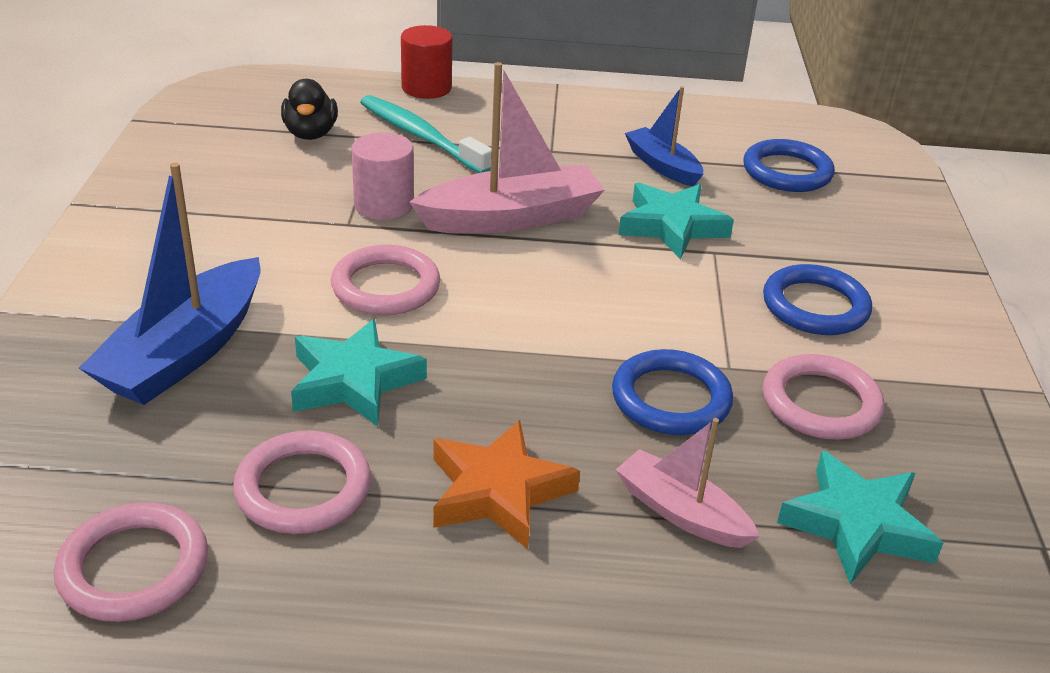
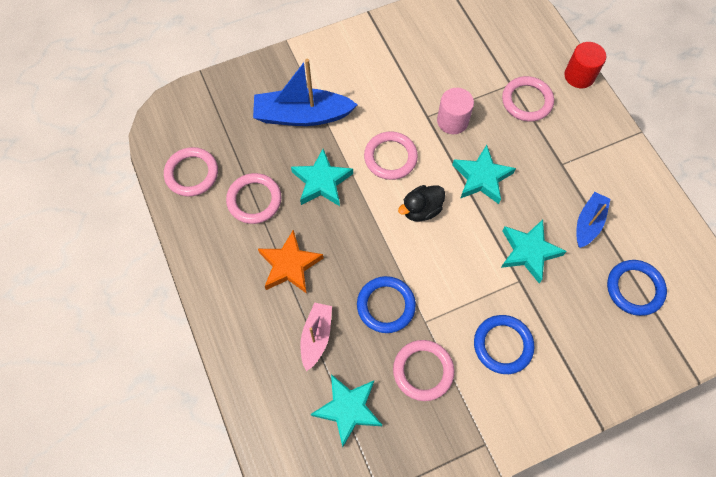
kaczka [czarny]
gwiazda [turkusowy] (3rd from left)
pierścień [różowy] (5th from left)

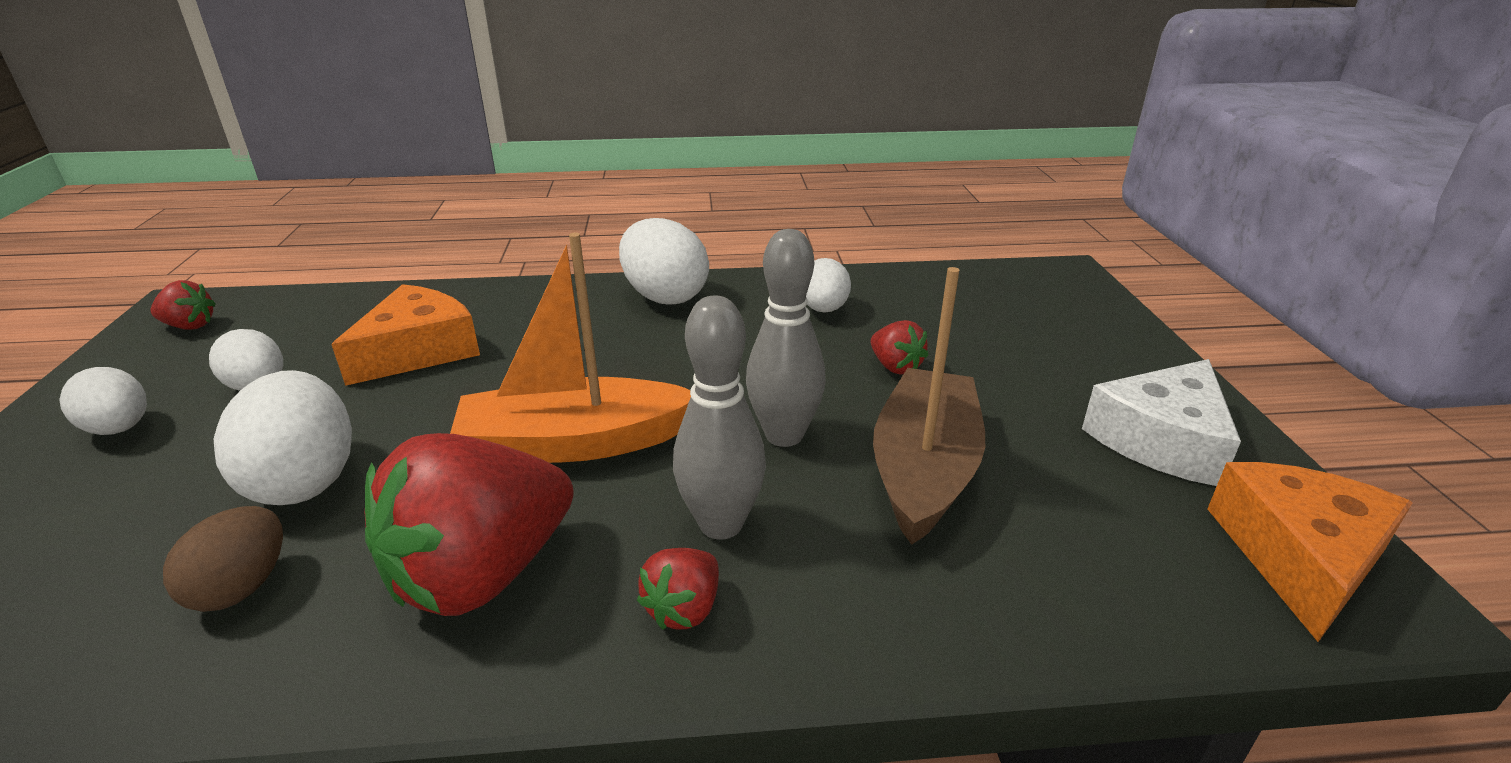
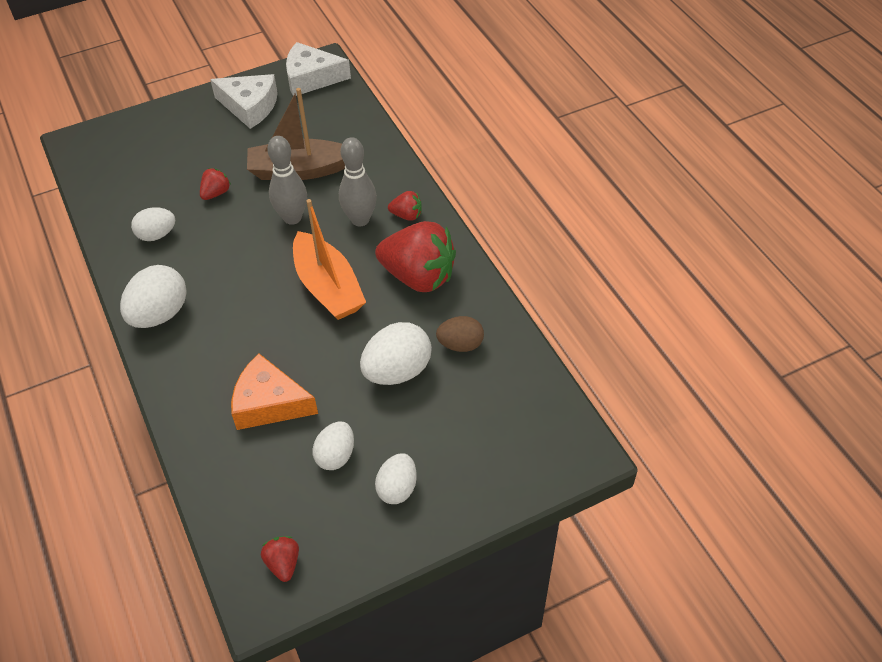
ser [biały] (2nd from left)

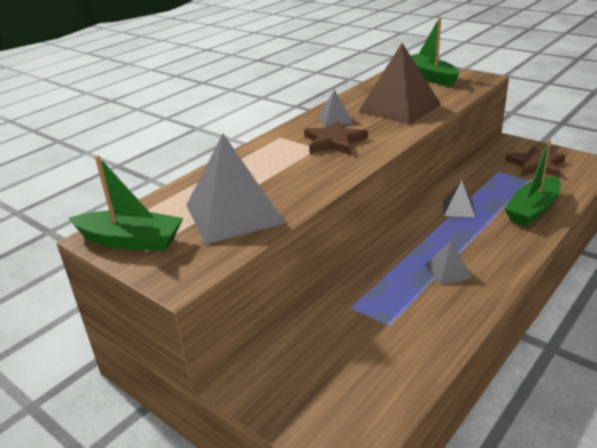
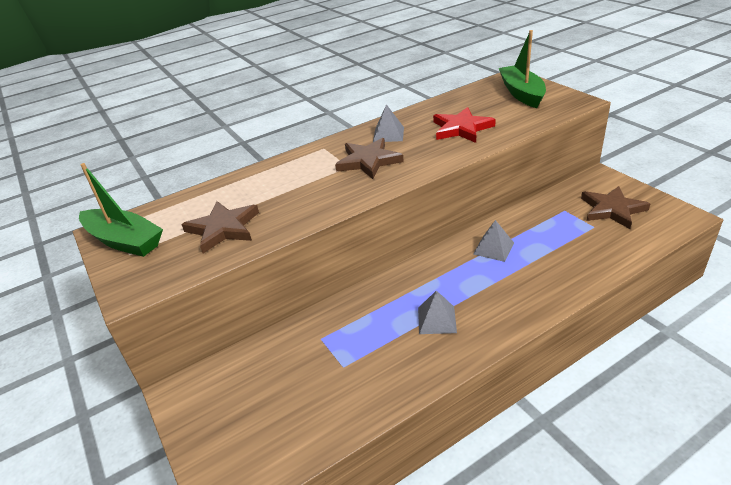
gwiazda [brązowy] (1st from left)
gwiazda [czerwony]
łódka [zielony] (3rd from left in the first image)

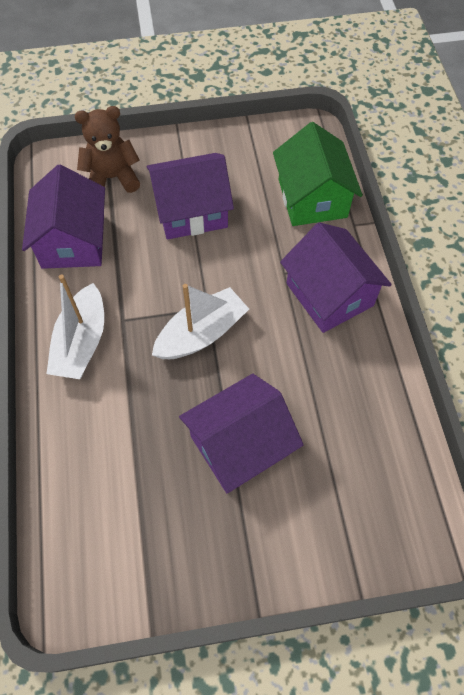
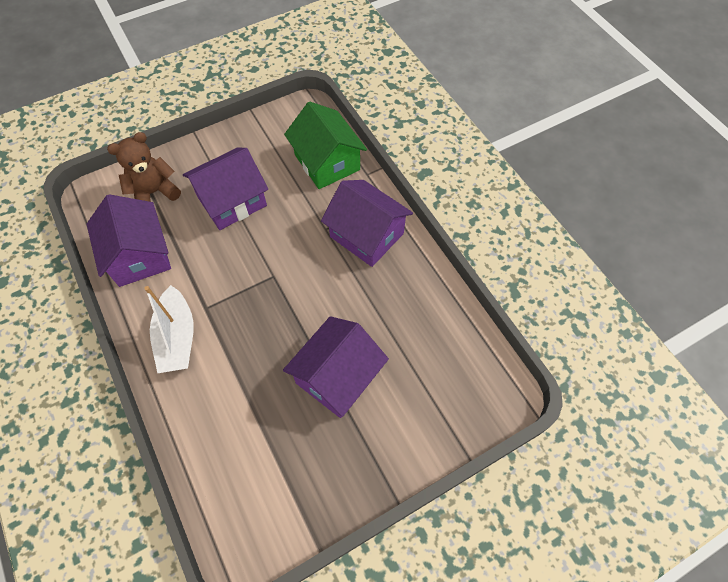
łódka [biały] (2nd from left in the first image)

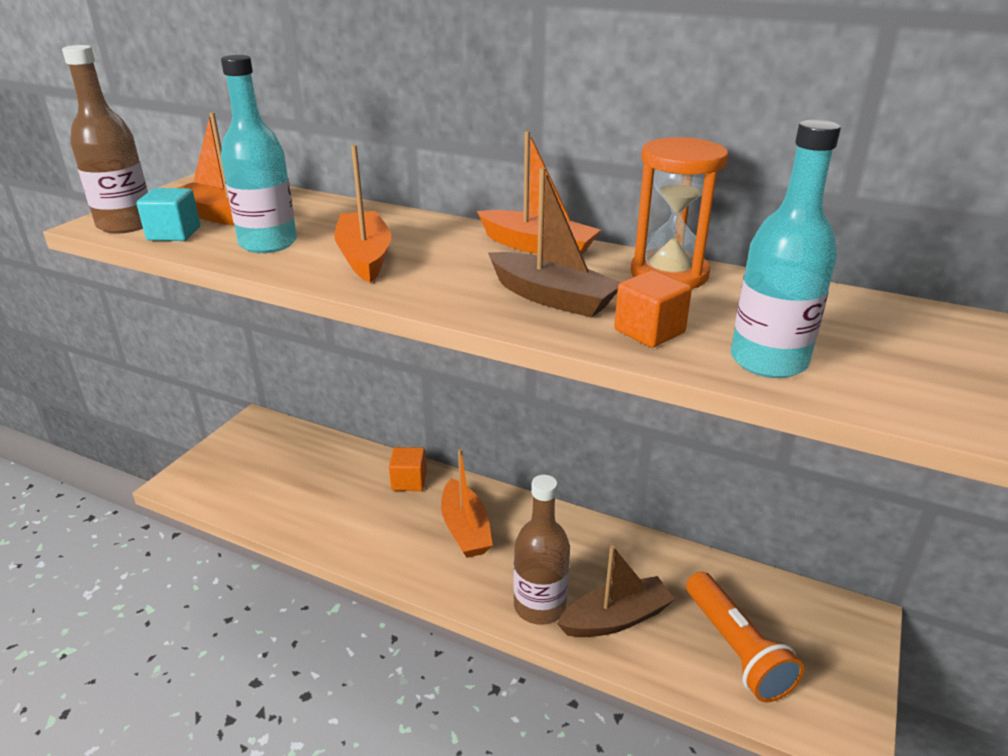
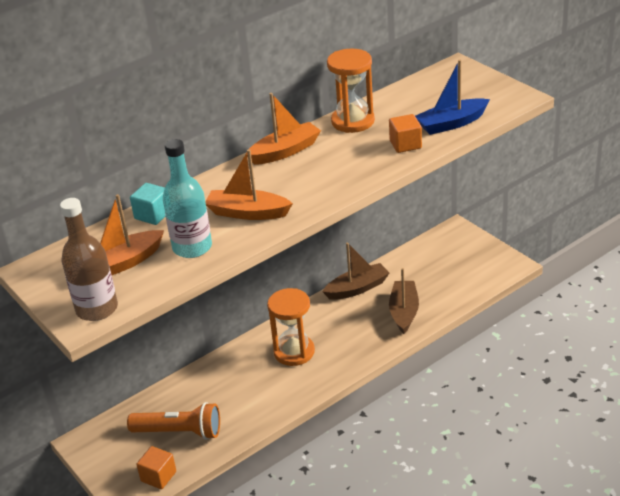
latarka [pomarańczowy]
sześcian [turkusowy]
sześcian [pomarańczowy] (1st from left)
klepsydra [pomarańczowy] (1st from left)
łódka [brązowy] (1st from left)
łódka [niebieski]
butelka [brązowy] (2nd from left in the first image)

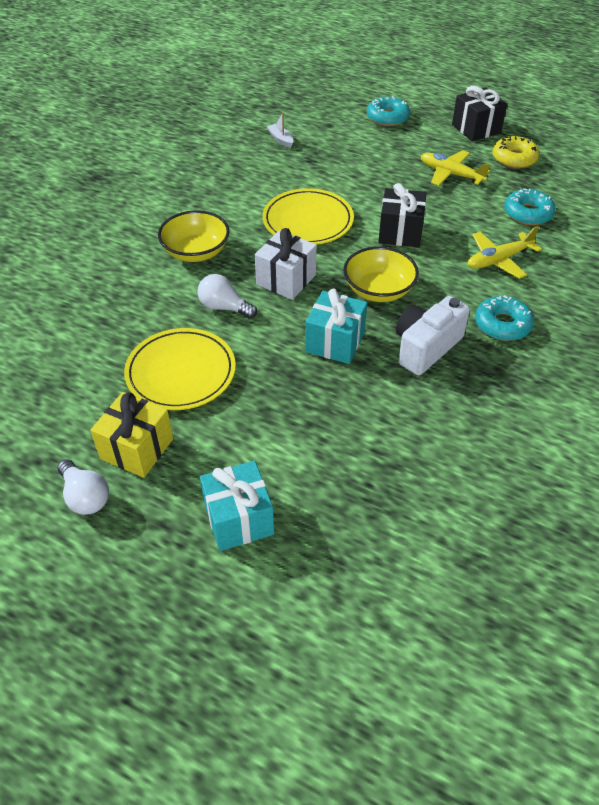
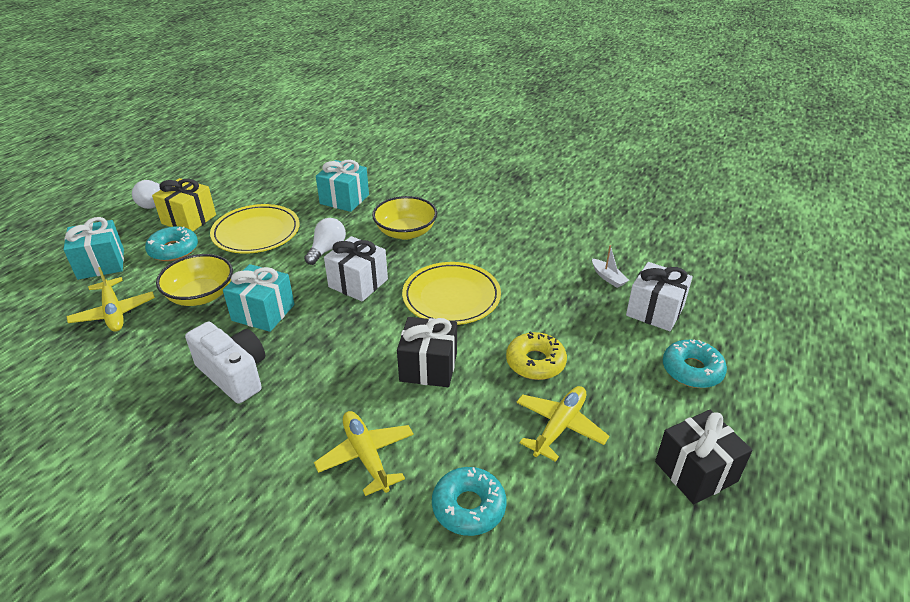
samolot [żółty] (1st from left)
donut [turkusowy] (1st from left)
miska [żółty] (1st from left)
prezent [turkusowy] (3rd from left)
donut [żółty]
łódka [biały]
prezent [biały] (2nd from left)

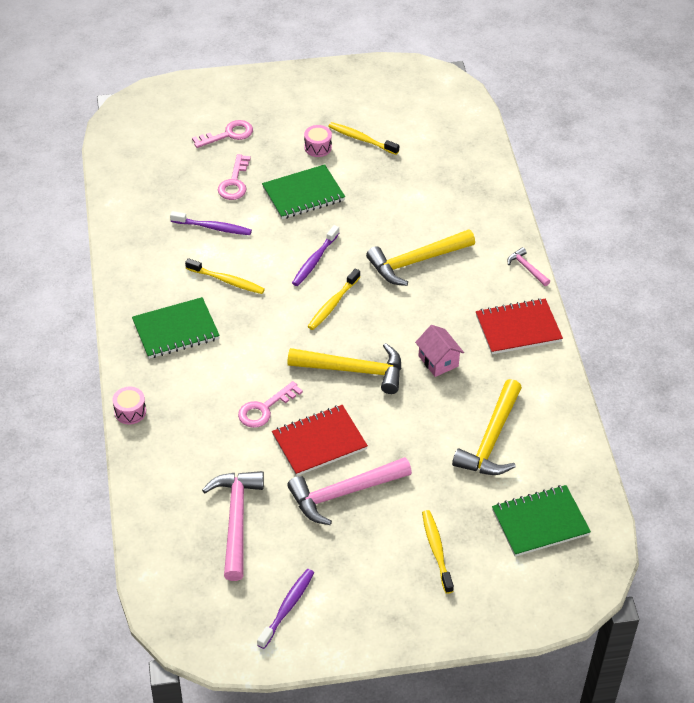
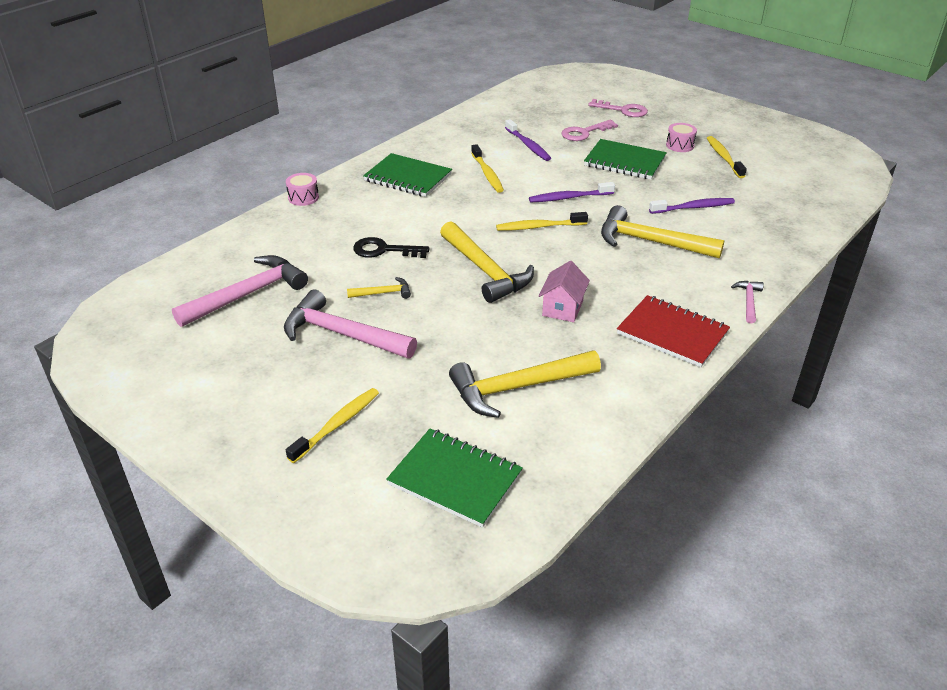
młotek [żółty] (1st from left)
klucz [czarny]
szczoteczka do zębów [fioletowy] (3rd from left)

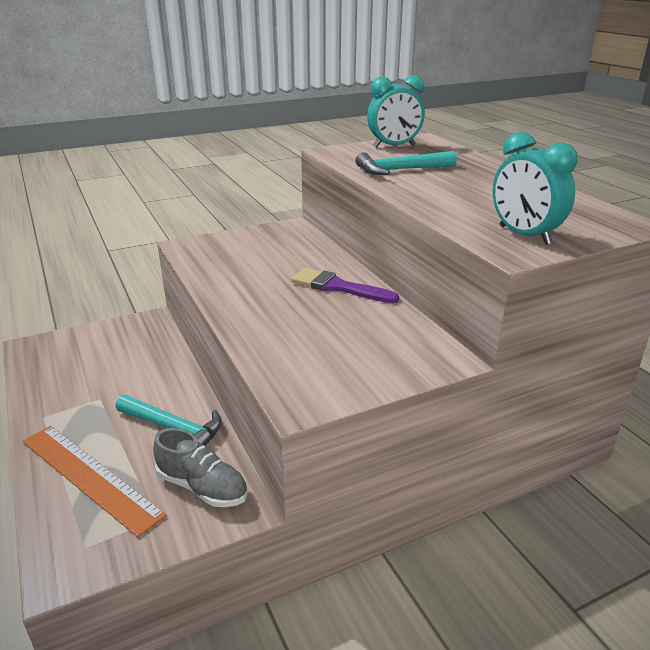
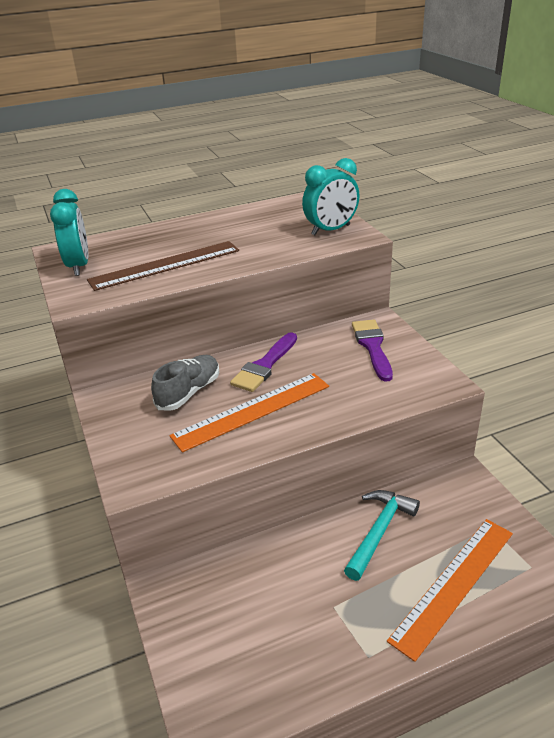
linijka [brązowy]
but [szary]
linijka [pomarańczowy] (1st from left)
pędzel [fioletowy] (2nd from left)

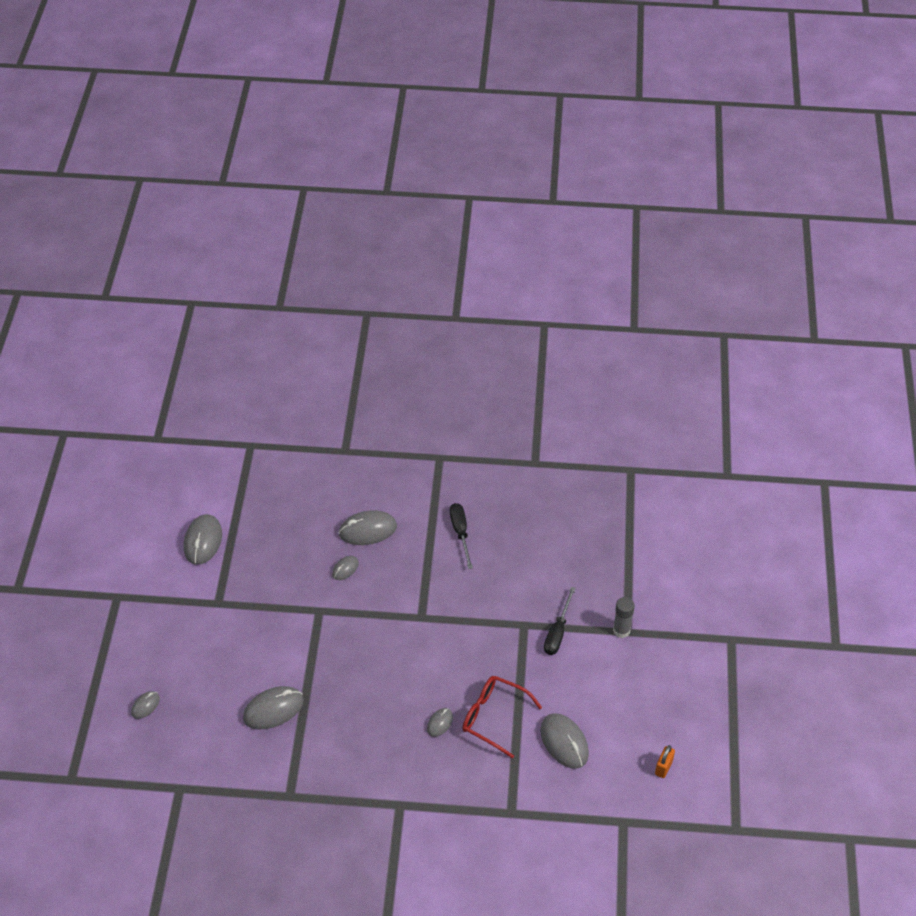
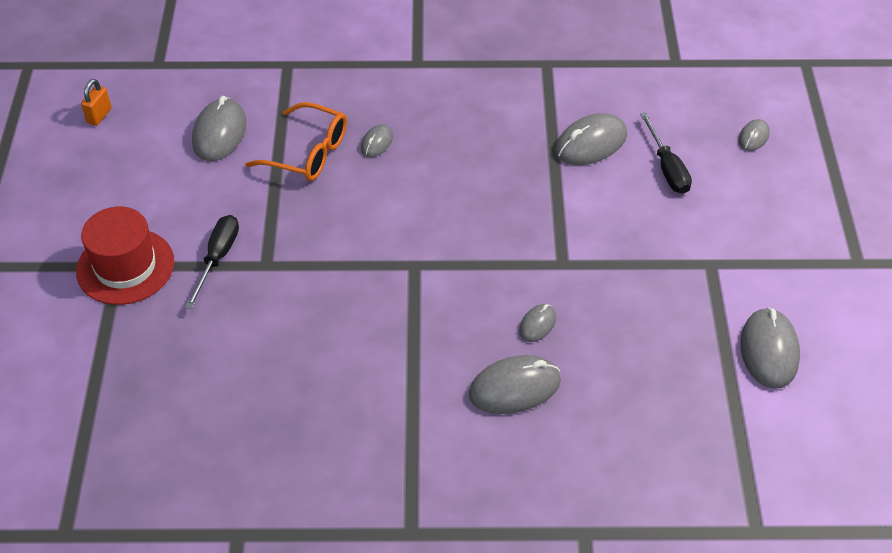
kapelusz [czerwony]
myszka [szary] (1st from left)
okulary [pomarańczowy]
śrubokręt [czarny] (2nd from left)

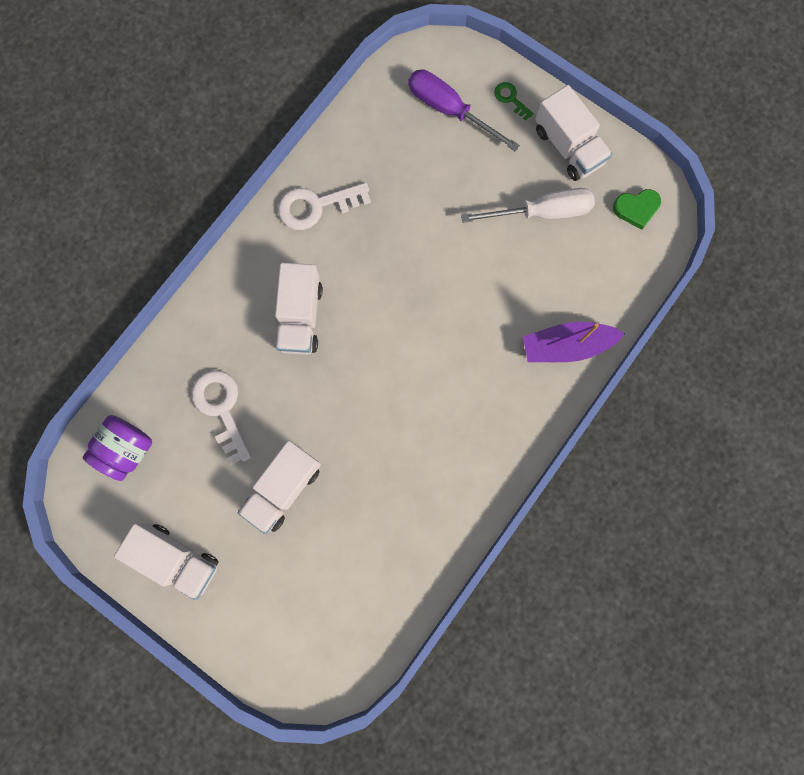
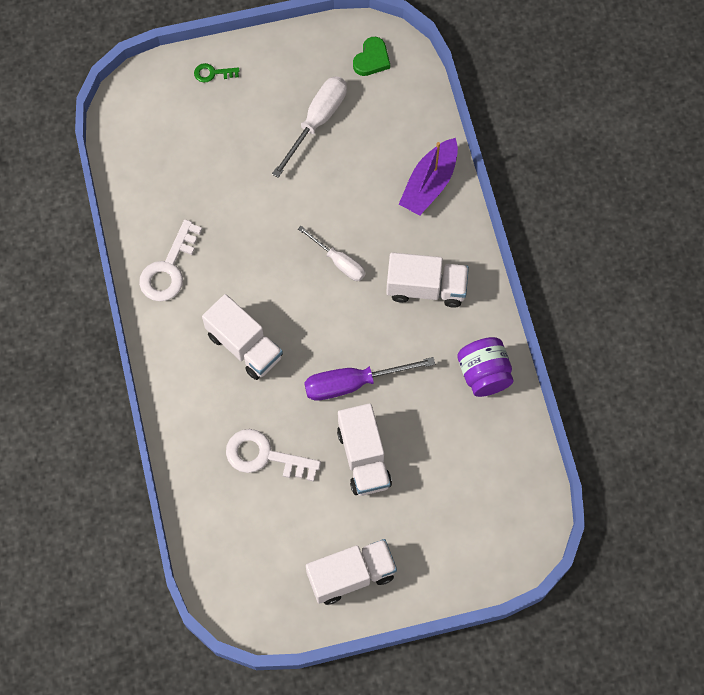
śrubokręt [biały] (2nd from left)
śrubokręt [fioletowy]
ciężarówka [biały] (4th from left)
słoik [fioletowy]

